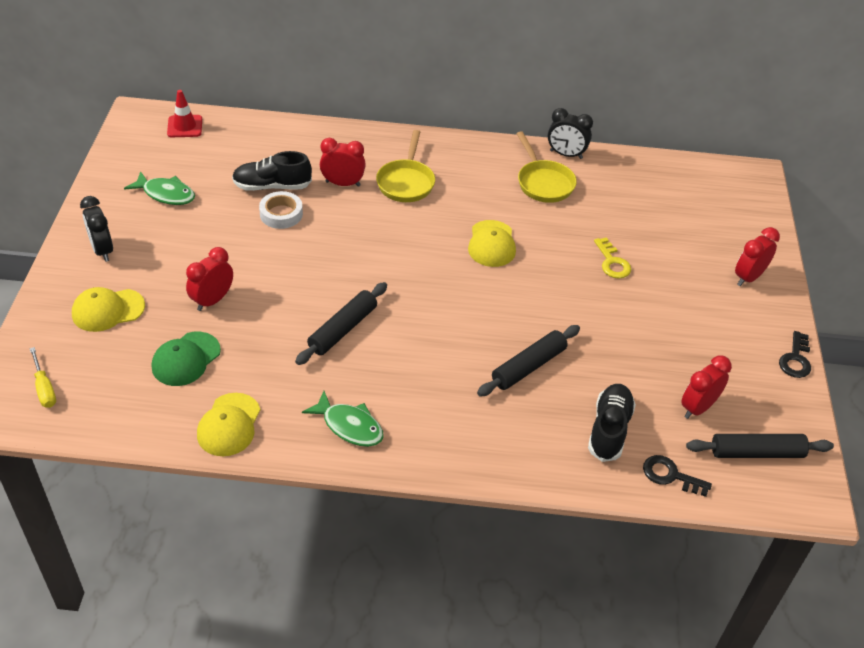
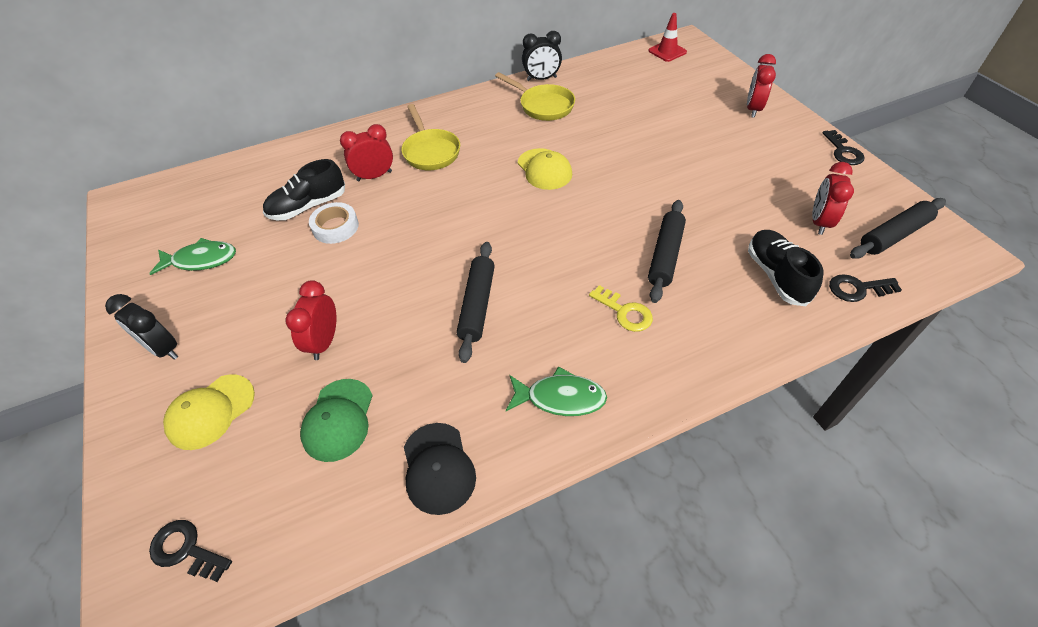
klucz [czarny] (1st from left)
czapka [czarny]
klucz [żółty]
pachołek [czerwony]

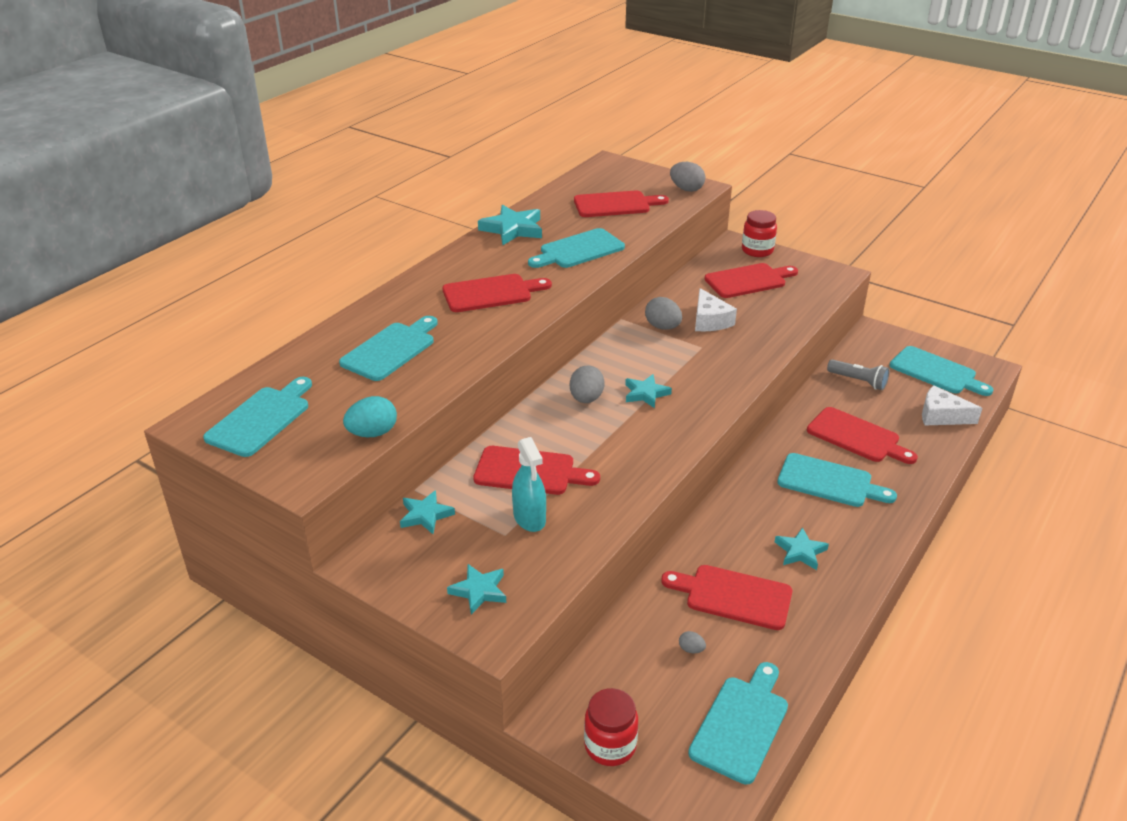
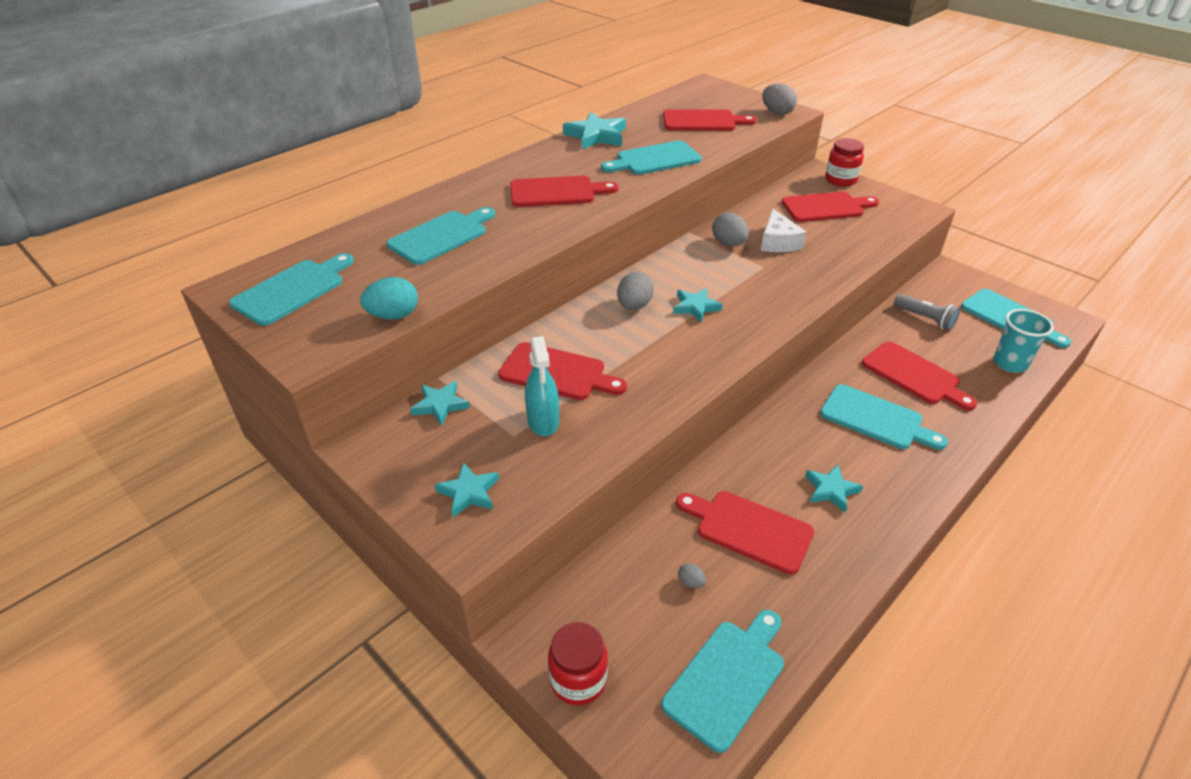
szklanka [turkusowy]

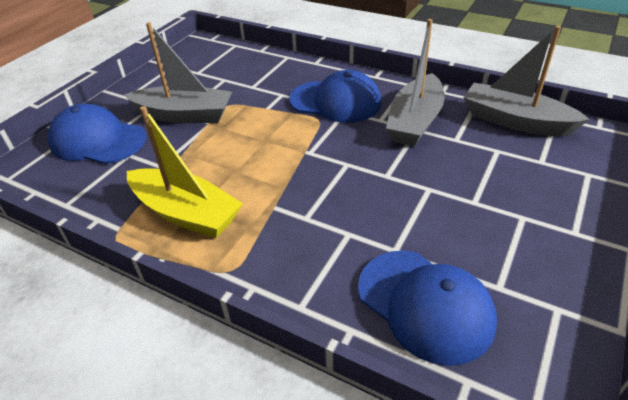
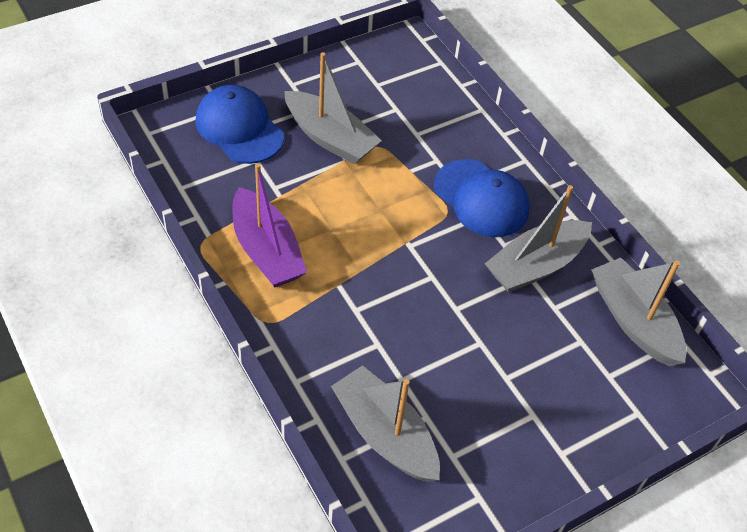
łódka [fioletowy]
łódka [szary] (2nd from left)

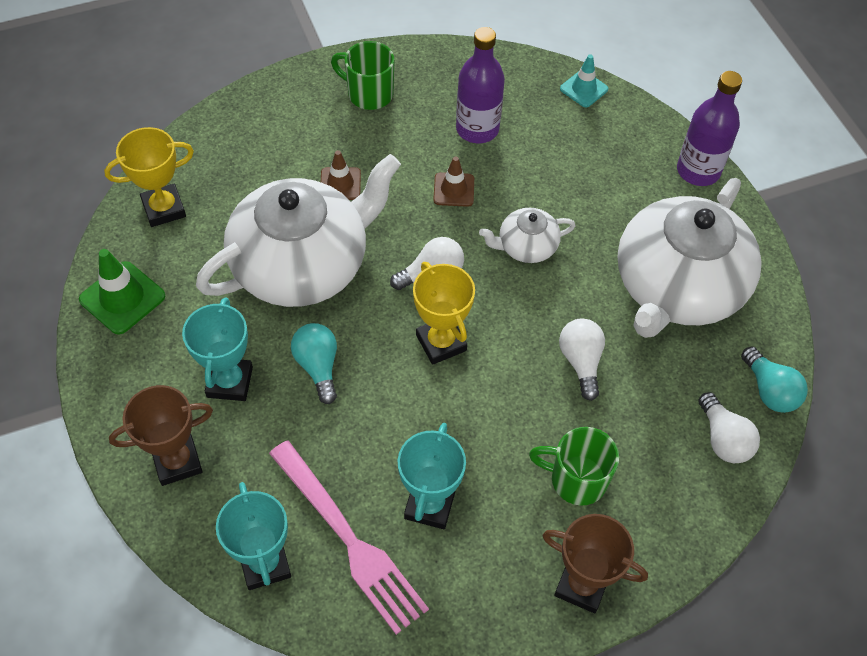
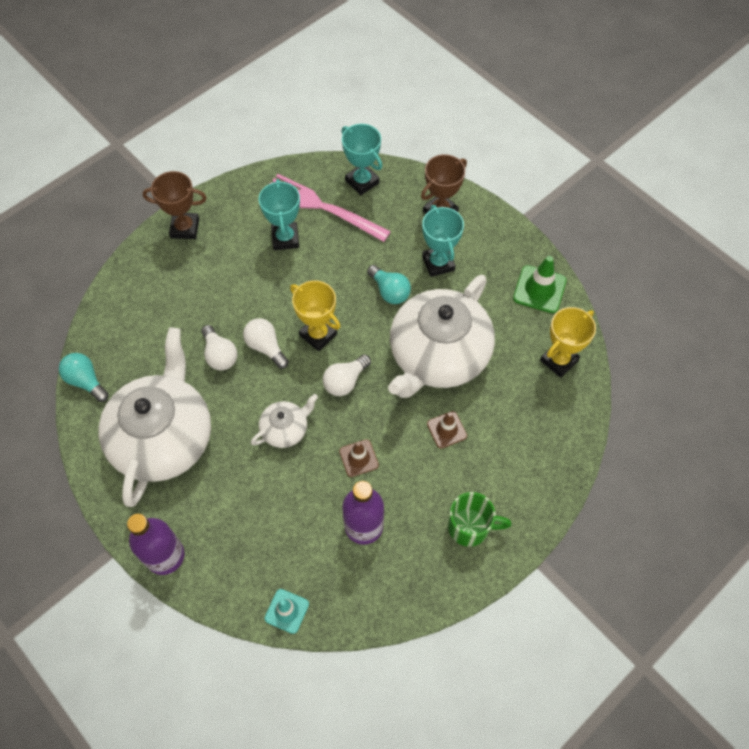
żarówka [biały] (2nd from left)
kubek [zielony] (2nd from left in the first image)

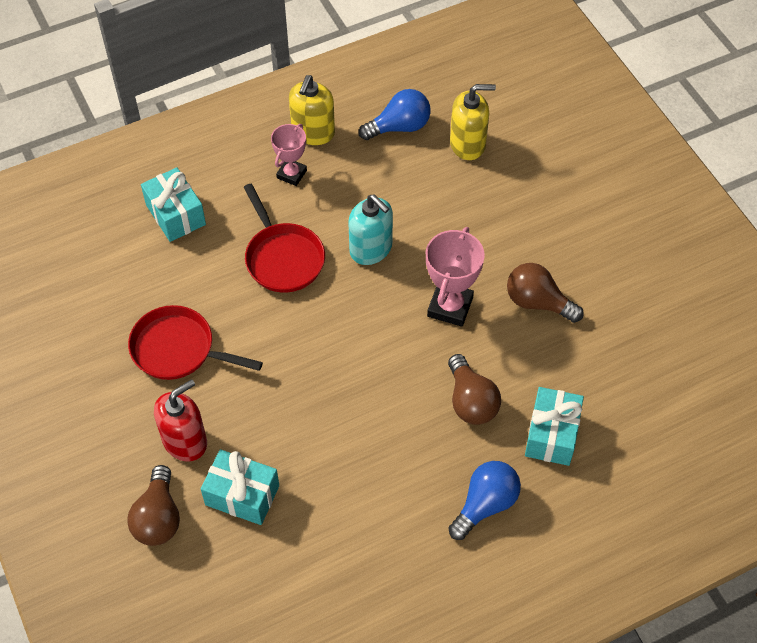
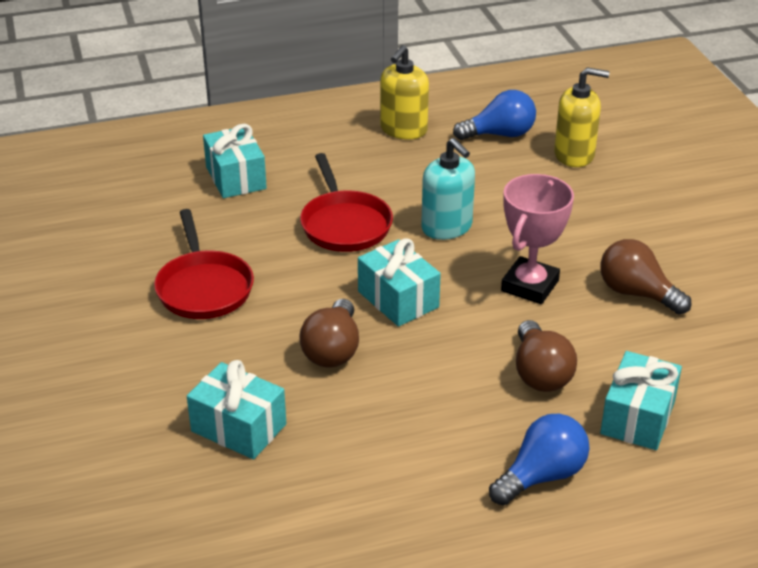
patelnia [czerwony] (1st from left)
żarówka [brązowy] (1st from left)
prezent [turkusowy] (3rd from left)
dozownik mydła [czerwony]
puchar [różowy] (1st from left in the first image)

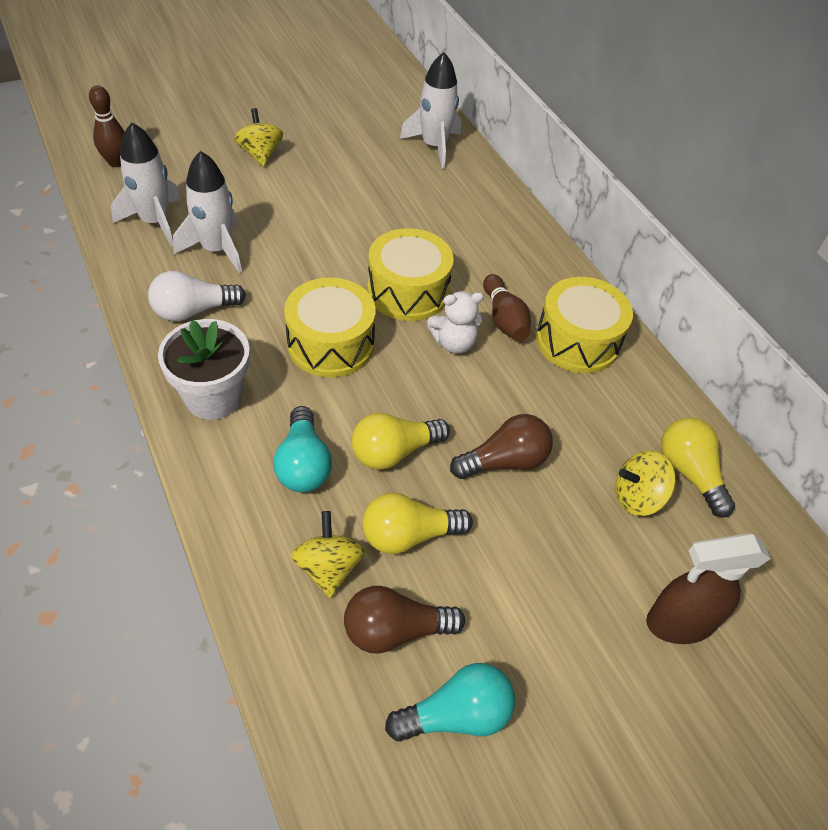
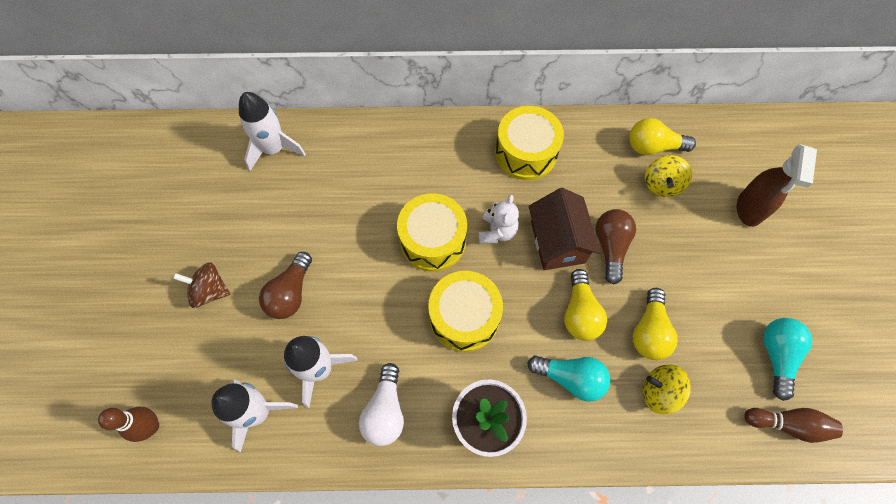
bączek [brązowy]
żarówka [brązowy] (1st from left)
domek [brązowy]
kręgiel [brązowy] (2nd from left)

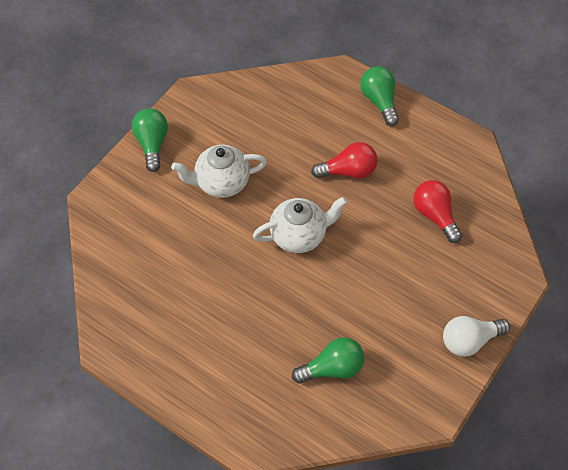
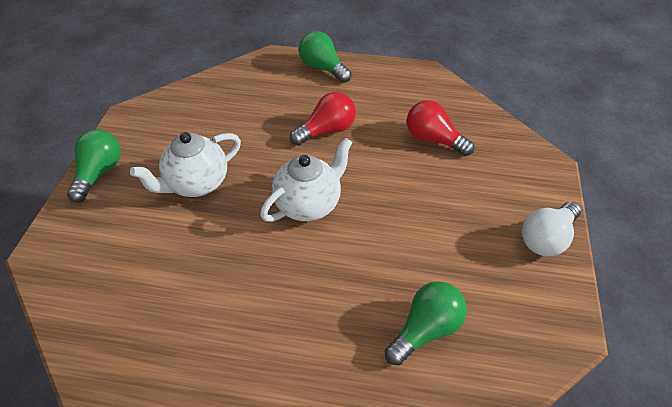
żarówka [zielony] (1st from left)

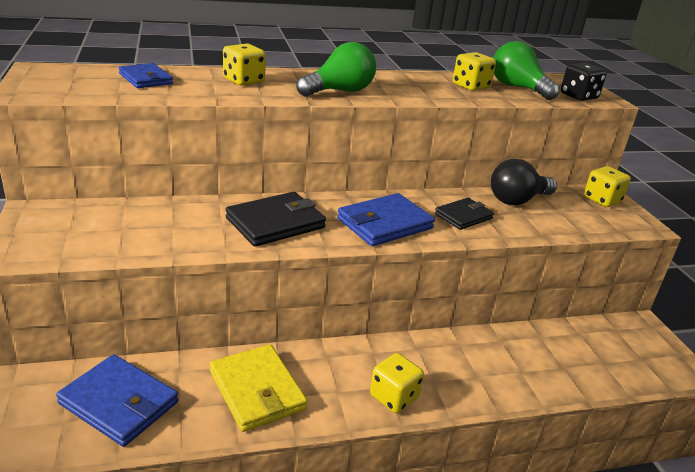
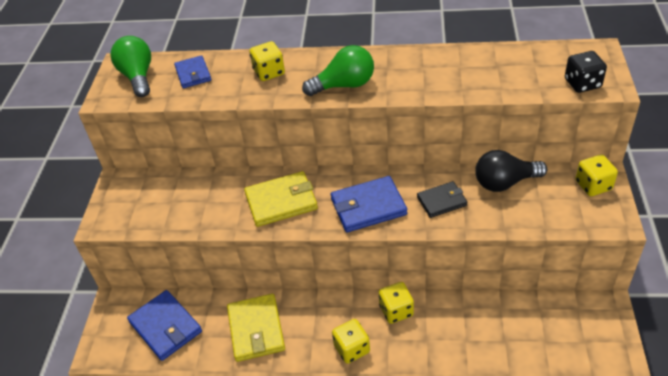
żarówka [zielony] (1st from left)
portfel [żółty] (2nd from left)
kostka do gry [żółty] (3rd from left)

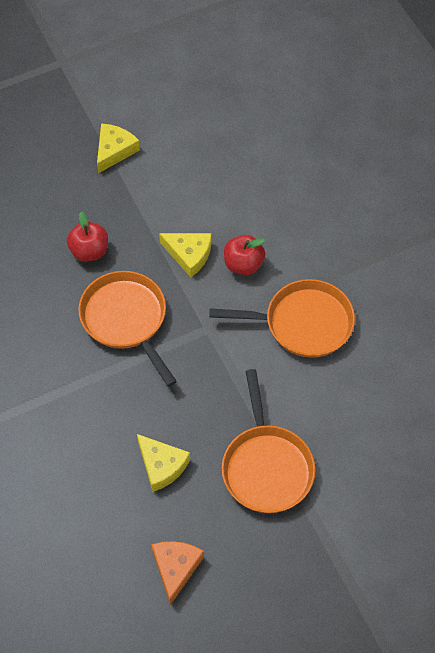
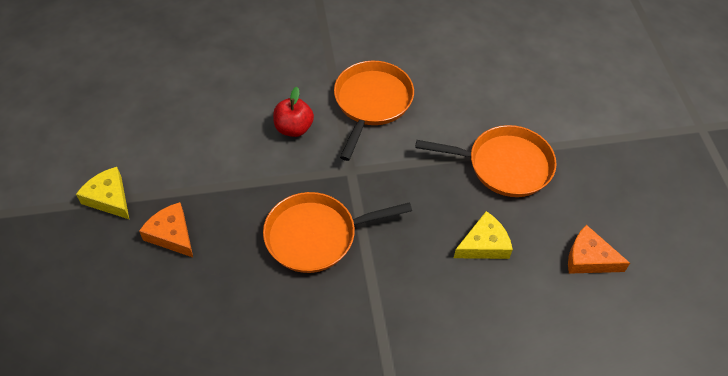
ser [pomarańczowy] (1st from left)
jabłko [czerwony] (1st from left in the first image)
ser [żółty] (3rd from left in the first image)

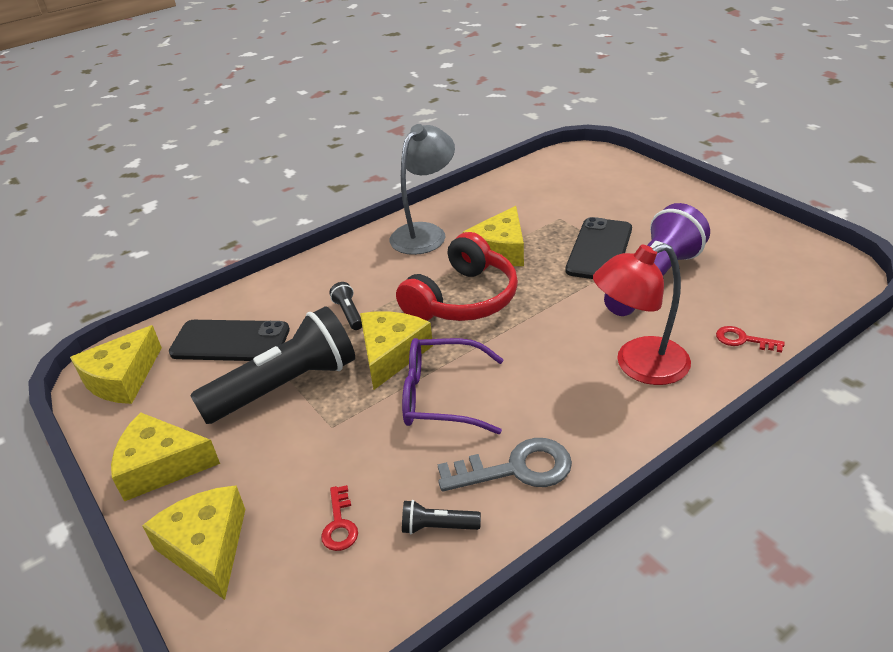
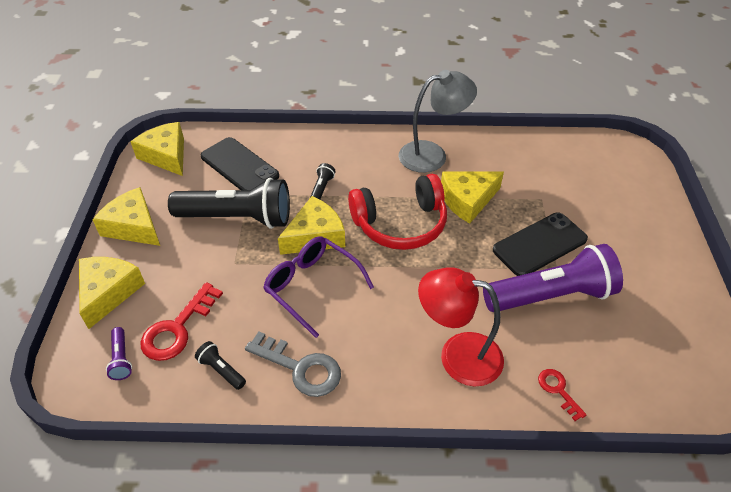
latarka [fioletowy] (1st from left)
ser [żółty] (3rd from left)
klucz [czerwony] (1st from left)

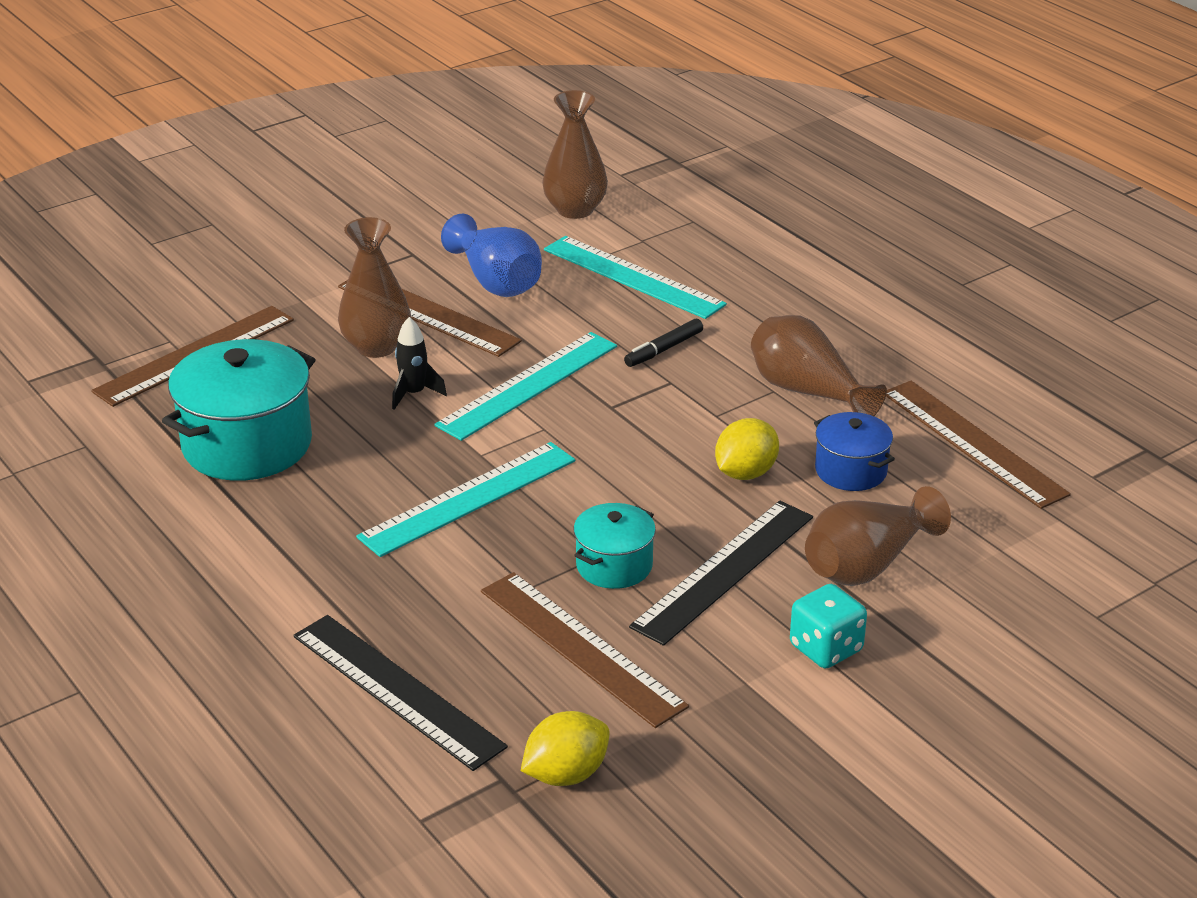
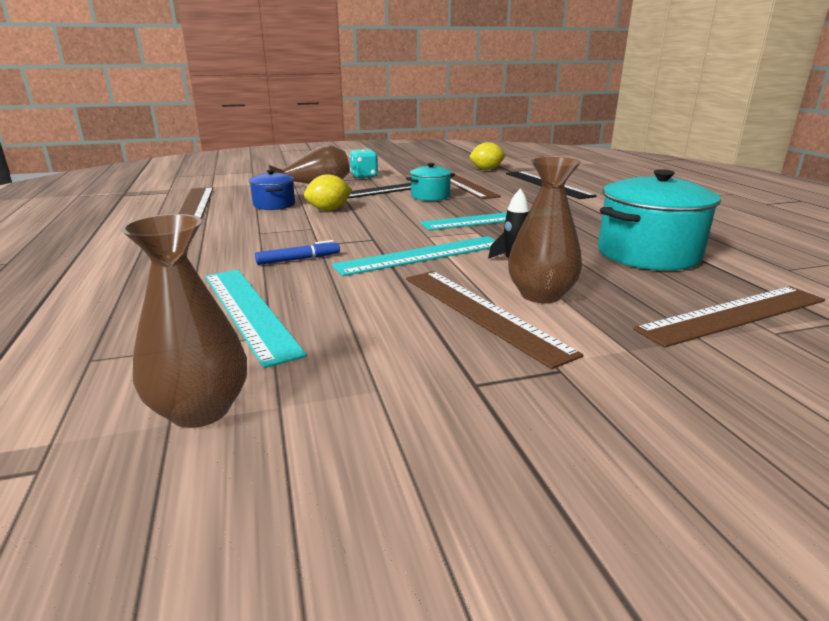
flamaster [niebieski]
wazon [niebieski]
wazon [brązowy] (3rd from left in the first image)

